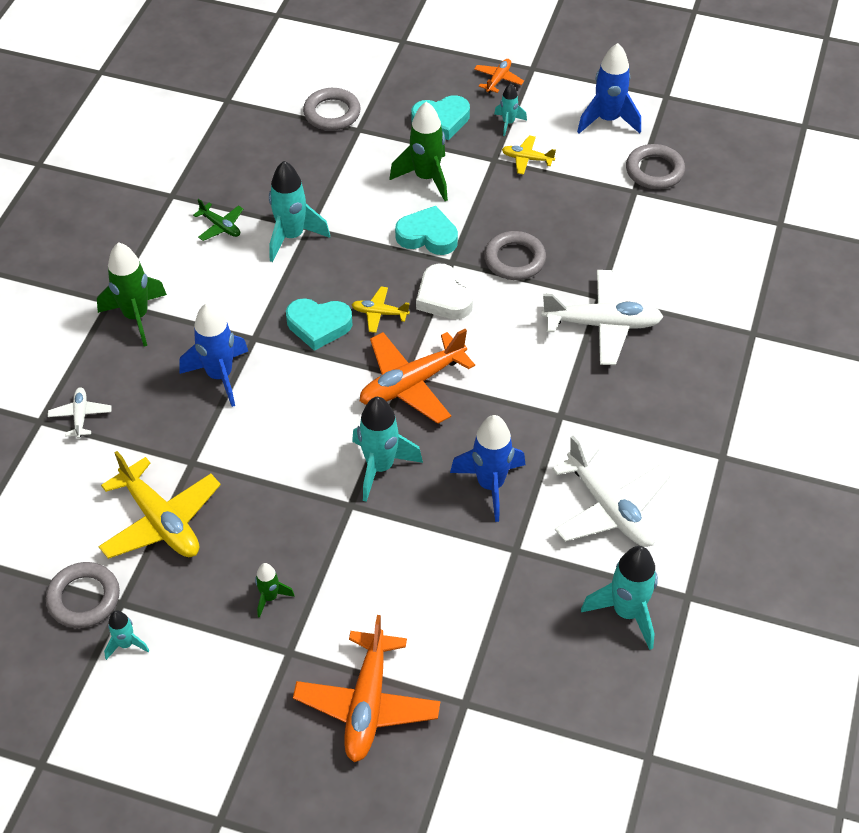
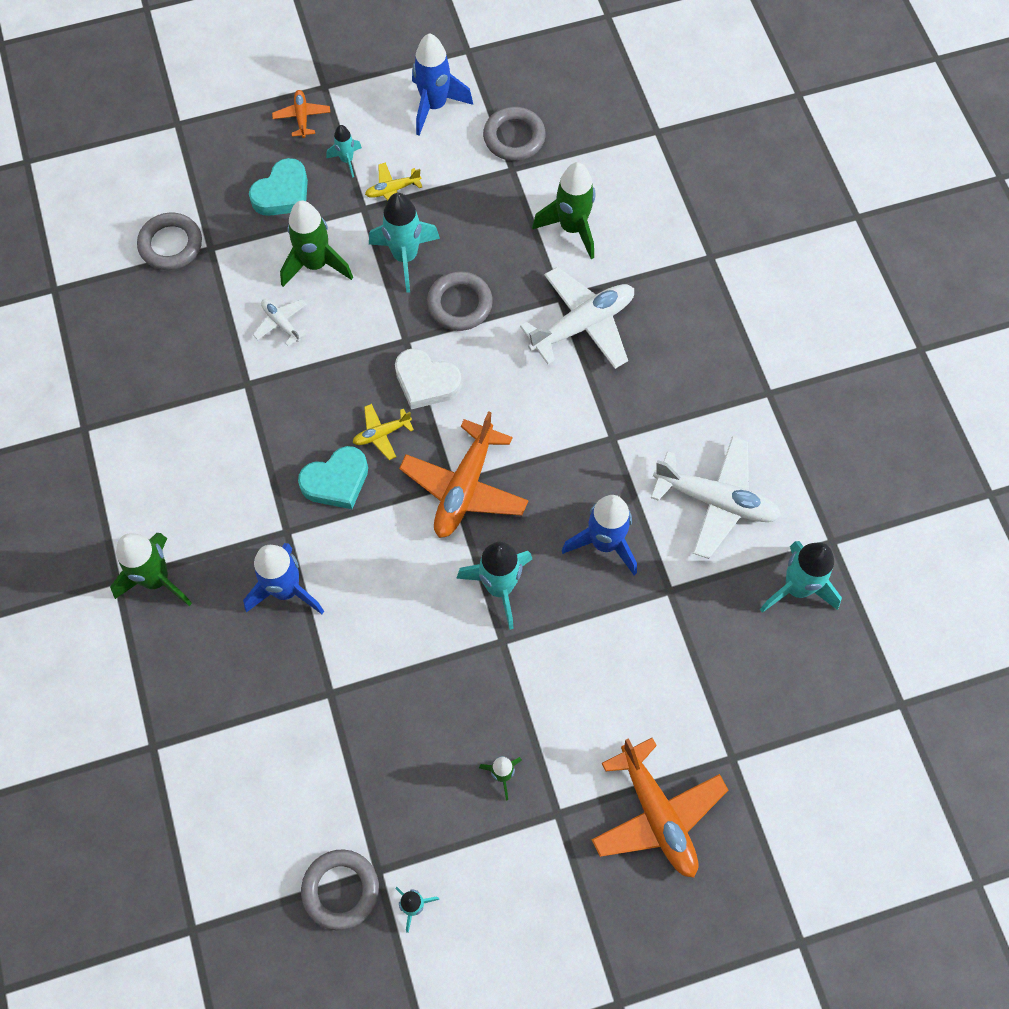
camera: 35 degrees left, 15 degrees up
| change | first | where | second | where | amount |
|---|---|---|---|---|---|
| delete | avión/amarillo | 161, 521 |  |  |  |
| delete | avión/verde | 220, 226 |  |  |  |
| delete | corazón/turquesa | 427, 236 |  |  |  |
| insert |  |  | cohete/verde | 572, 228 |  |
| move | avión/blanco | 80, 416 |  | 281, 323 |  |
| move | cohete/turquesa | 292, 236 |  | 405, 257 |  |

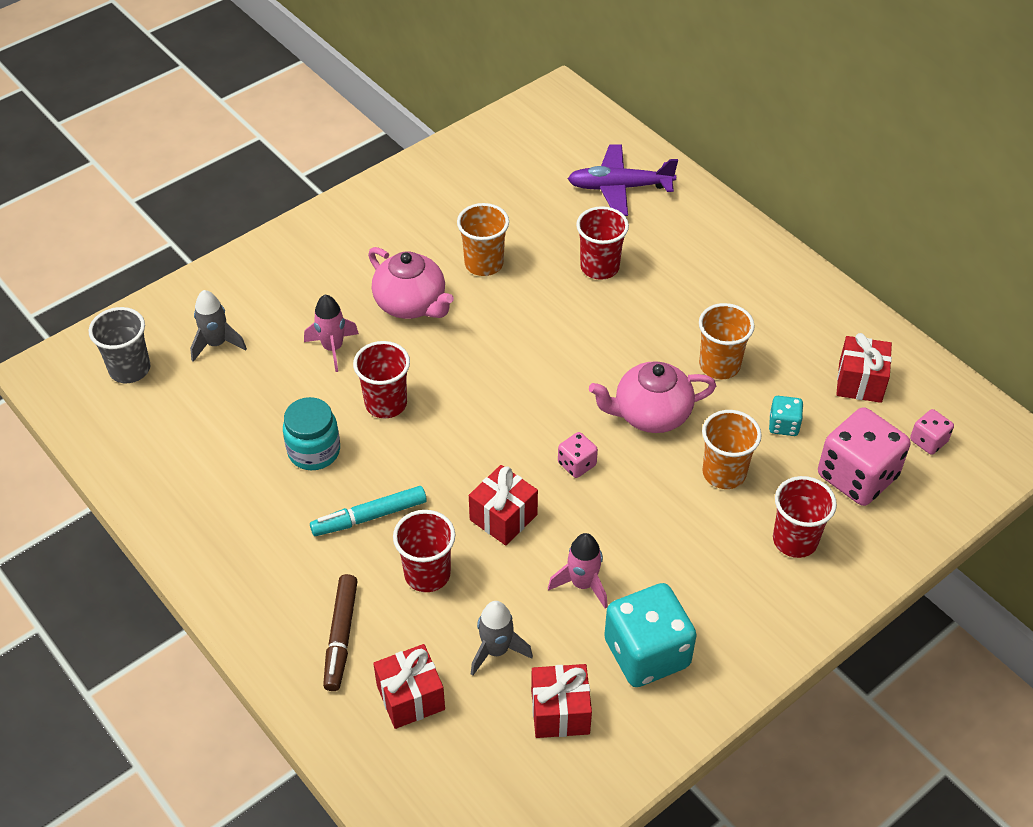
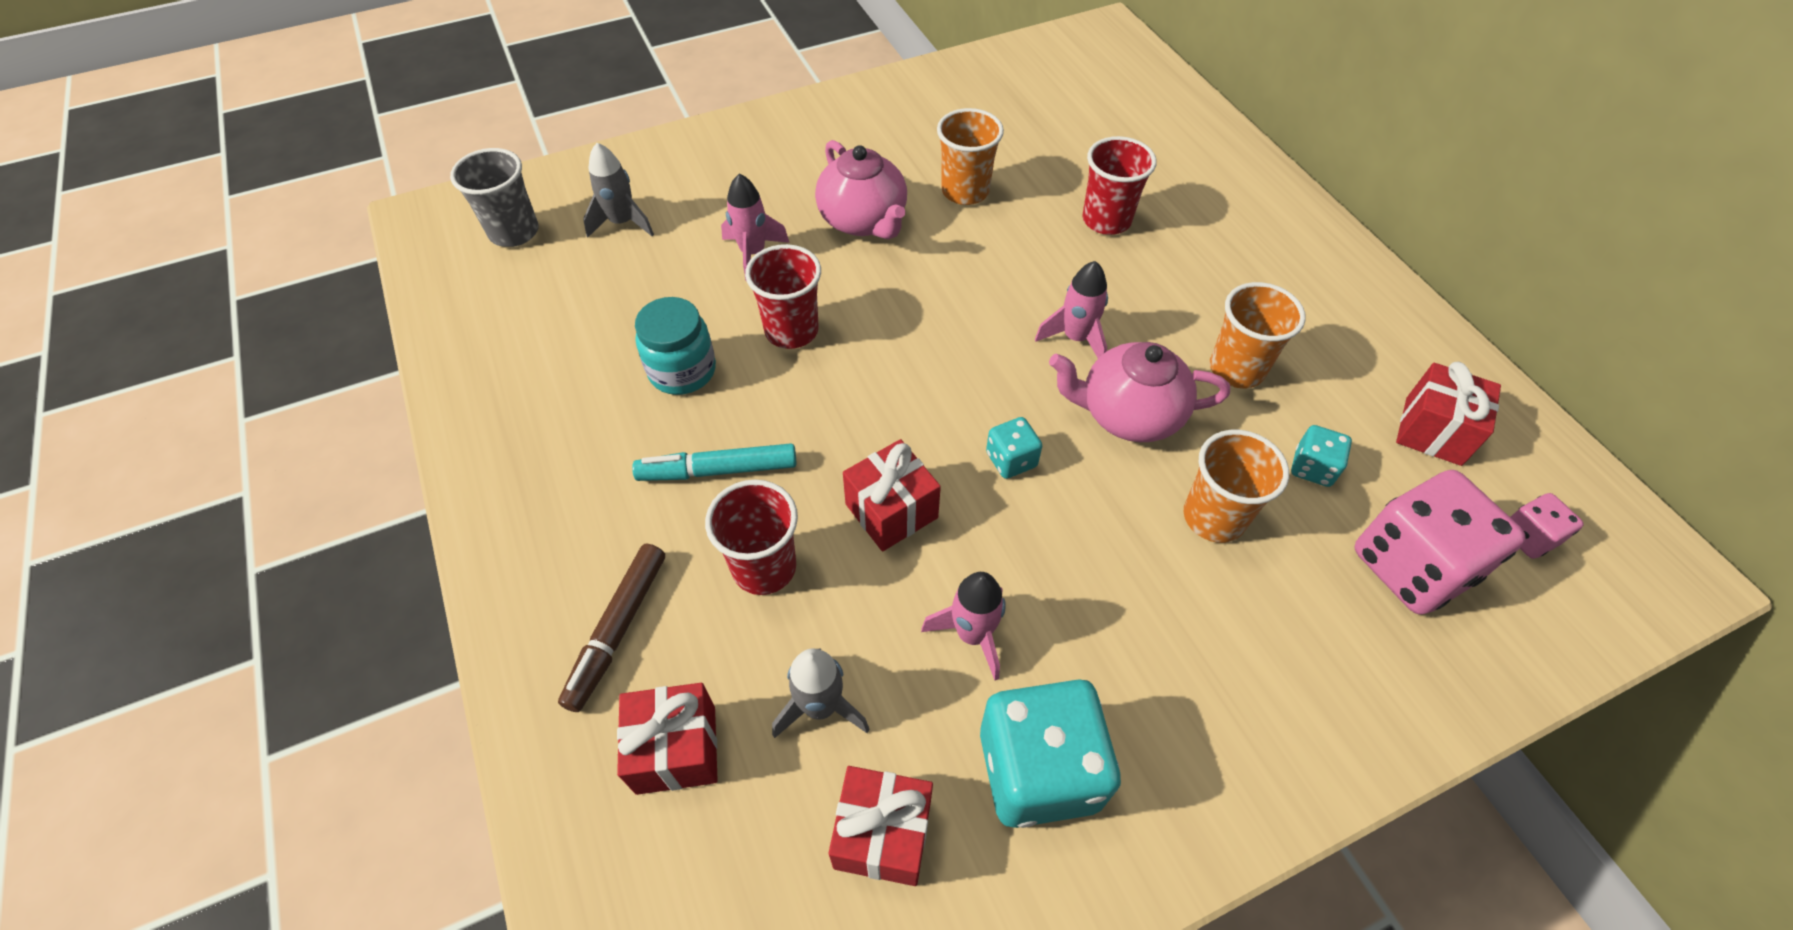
camera: 15 degrees right, 5 degrees up
| change | first | where | second | where | amount |
|---|---|---|---|---|---|
| delete | avión/morado | 619, 187 |  |  |  |
| delete | vaso/rojo | 795, 540 |  |  |  |
| insert |  |  | cohete/rosa | 1076, 338 |  |
| recolor | dado/rosa | 577, 464 | dado/turquesa | 1011, 460 |  |

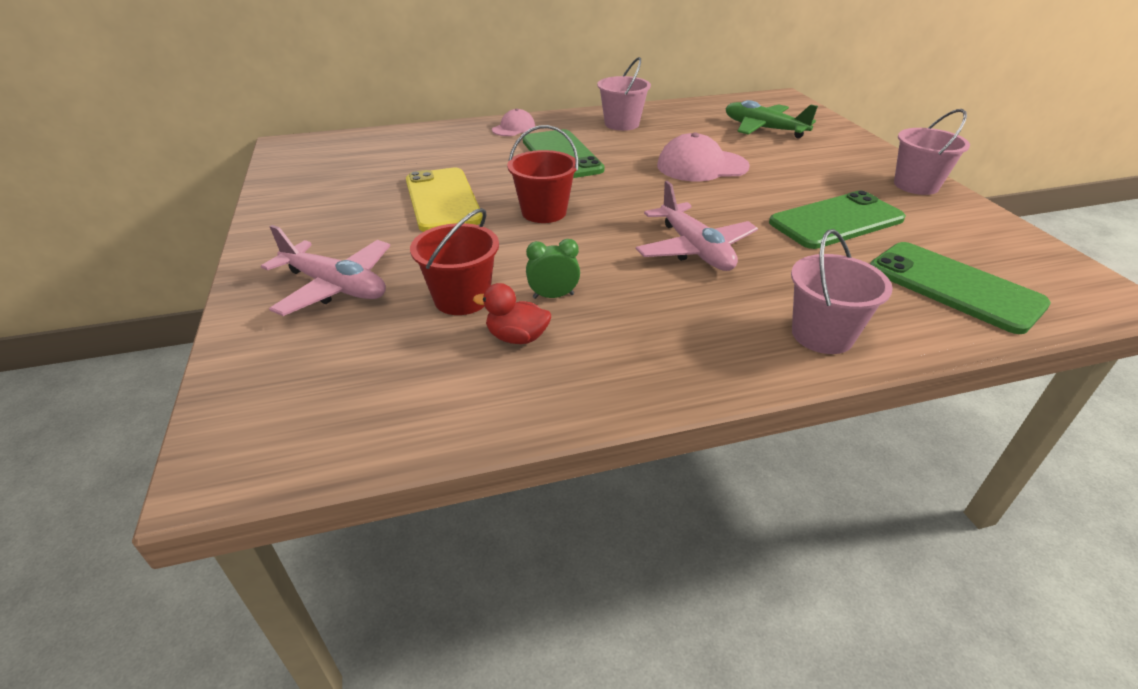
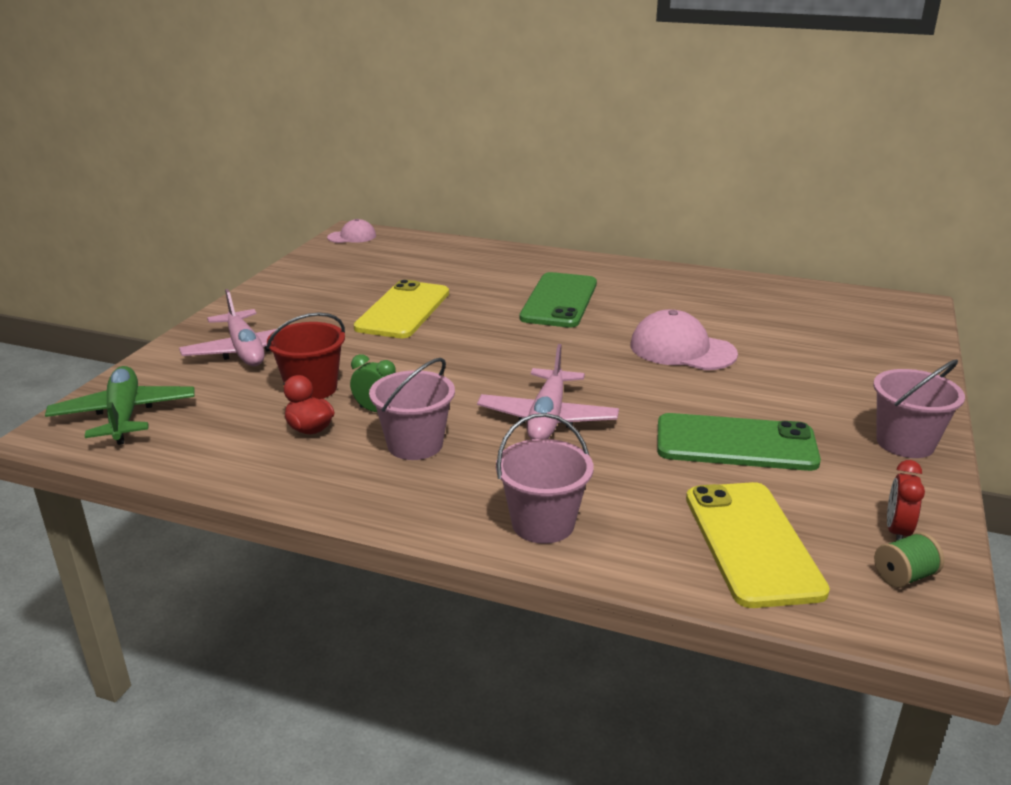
camera: 35 degrees right, 10 degrees down
| change | first | where | second | where | amount |
|---|---|---|---|---|---|
| delete | balde/rojo | 544, 212 |  |  |  |
| insert |  |  | carrete/verde | 904, 576 |  |
| insert |  |  | despertador/rojo | 897, 531 |  |
| move | gorra/rosa | 513, 128 |  | 352, 236 |  |
| move | balde/rosa | 621, 124 |  | 415, 444 |  |
| move | avión/verde | 763, 129 |  | 124, 415 |  |
| recolor | móvil/verde | 954, 287 | móvil/amarillo | 752, 543 |  |

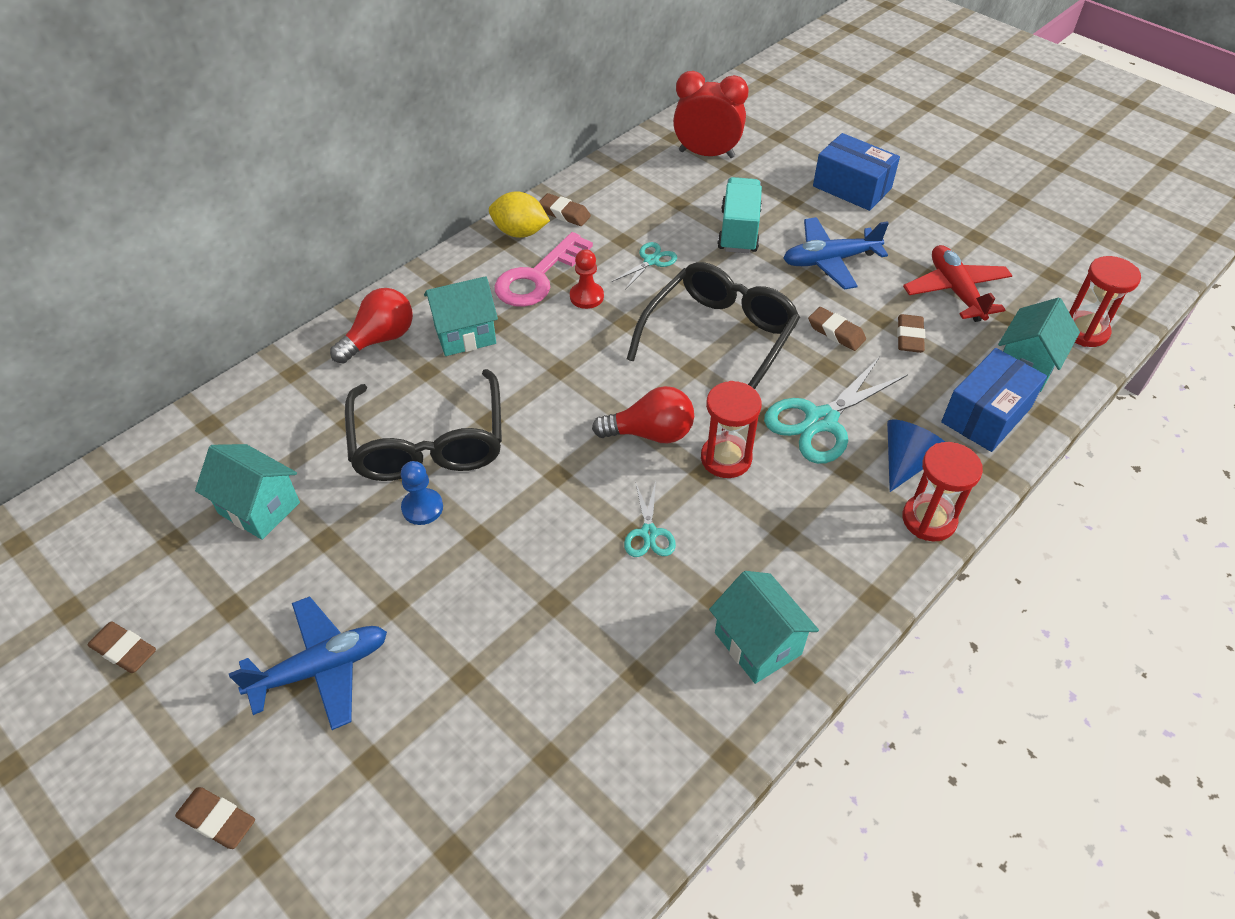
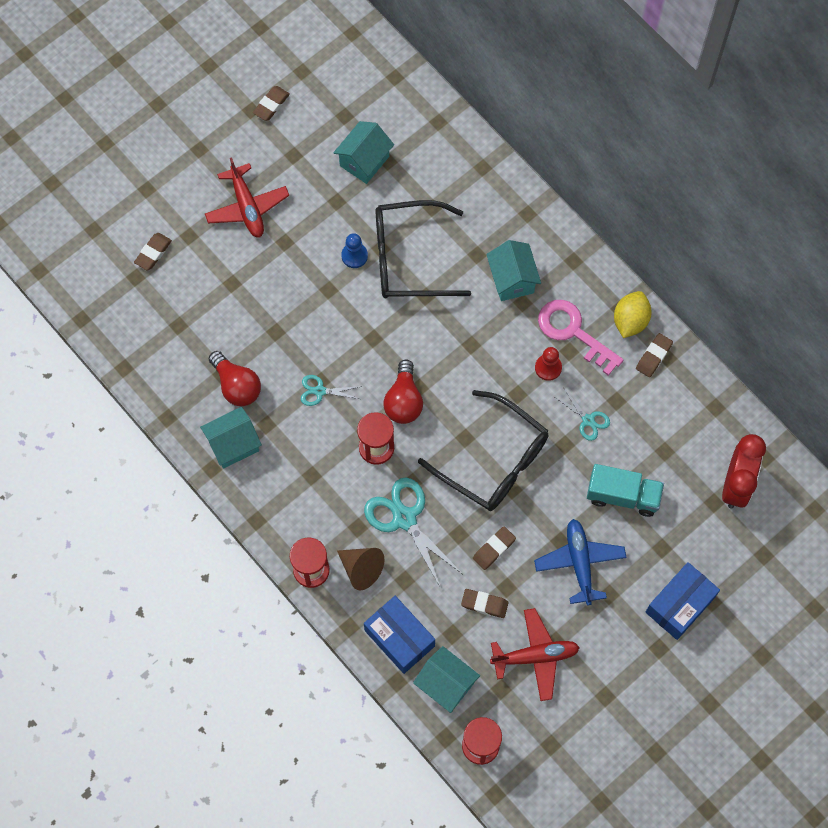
camera: 95 degrees right, 20 degrees up
| change | first | where | second | where | amount |
|---|---|---|---|---|---|
| move | goma de borrar/marrón | 217, 820 |  | 153, 253 |  |
| move | bombilla/rojo | 380, 339 |  | 237, 385 |  |
| recolor | avión/azul | 321, 669 | avión/rojo | 247, 207 |  |
| recolor | cono/azul | 906, 462 | cono/marrón | 361, 569 |  |

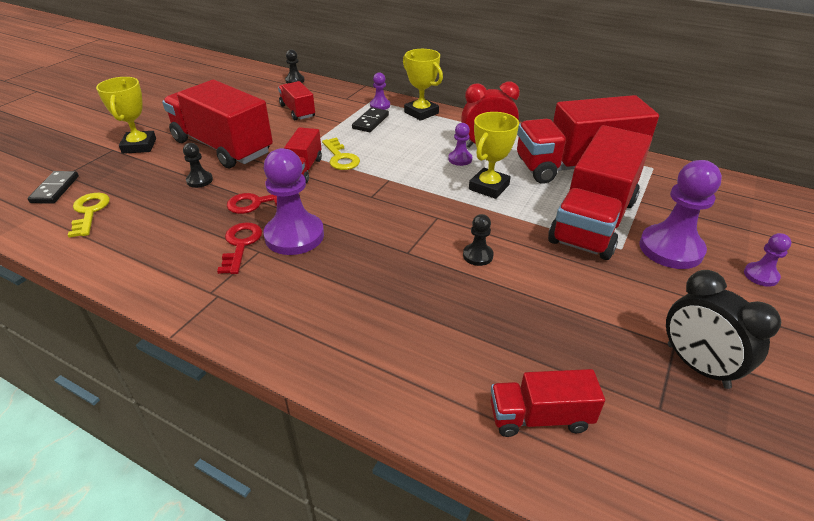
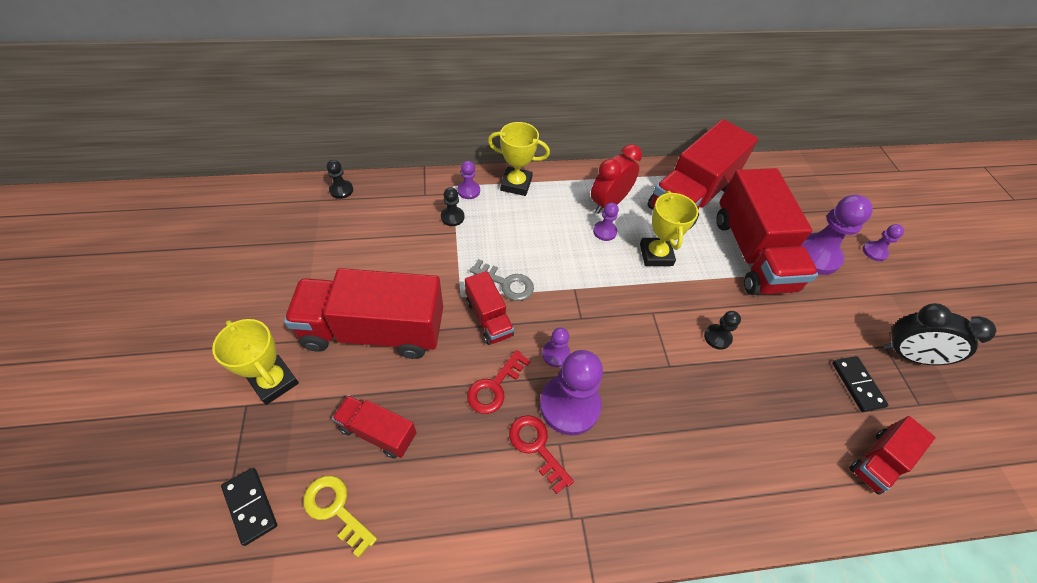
camera: 40 degrees left, 15 degrees up
| change | first | where | second | where | amount |
|---|---|---|---|---|---|
| insert |  |  | peón/morado | 555, 354 |  |
| move | peón/negro | 199, 180 |  | 452, 217 |  |
| move | camión/rojo | 297, 111 |  | 378, 432 |  |
| move | ficha de dominó/negro | 370, 122 |  | 857, 384 |  |
| recolor | llave/amarillo | 340, 158 | llave/gris | 506, 283 |  |

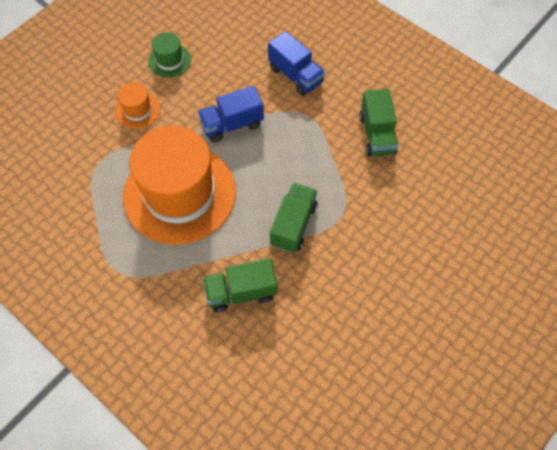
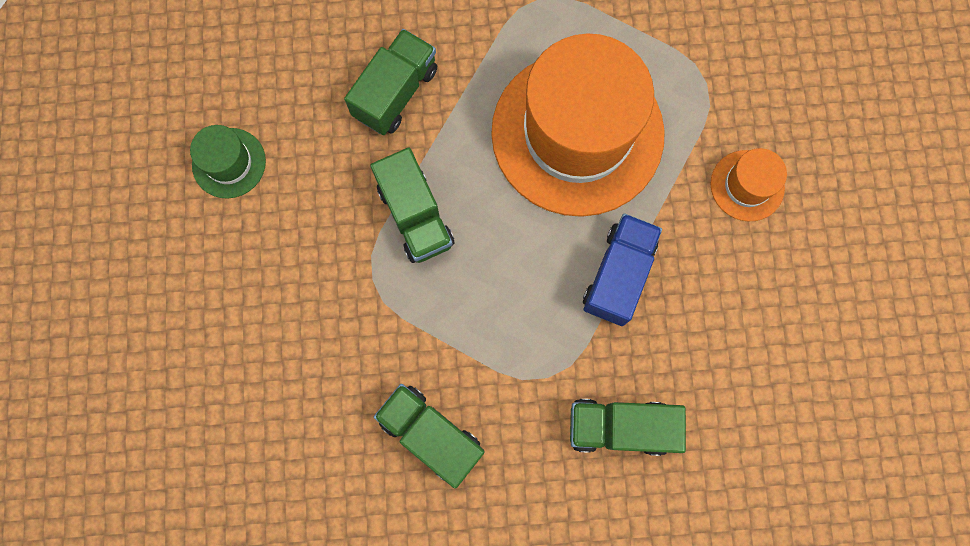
camera: 135 degrees right, 15 degrees up
| change | first | where | second | where | amount |
|---|---|---|---|---|---|
| move | sombrero/verde | 169, 60 |  | 229, 163 |  |
| recolor | camión/azul | 295, 75 | camión/verde | 620, 427 |  |

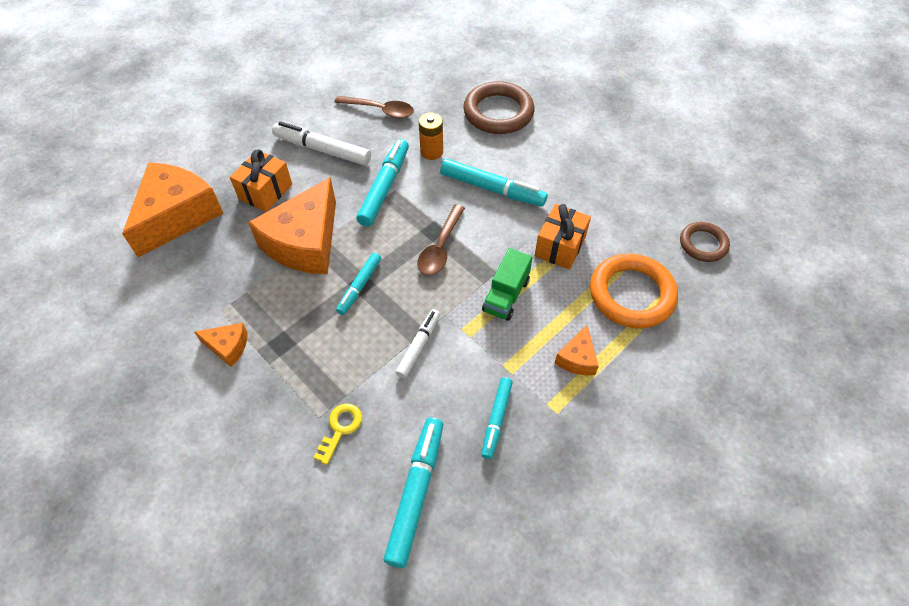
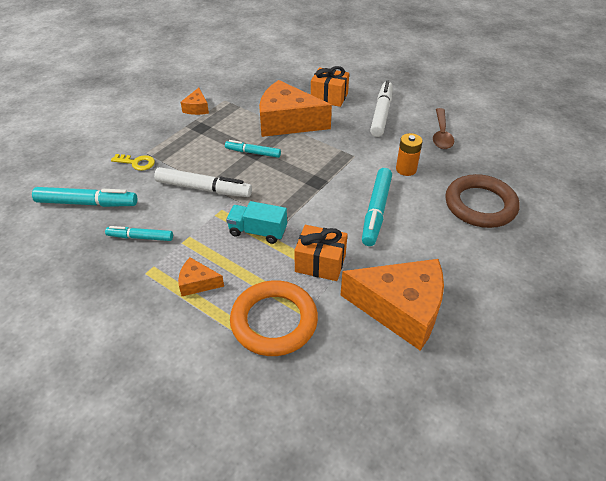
camera: 80 degrees right, 10 degrees down
| change | first | where | second | where | amount |
|---|---|---|---|---|---|
| delete | rotulador/turquesa | 385, 187 |  |  |  |
| delete | cuchara/marrón | 440, 247 |  |  |  |
| delete | anillo/marrón | 703, 244 |  |  |  |
| move | queso/naranja | 177, 216 |  | 401, 309 |  |
| recolor | camión/verde | 506, 295 | camión/turquesa | 258, 231 |  |
| resize | rotulador/blanco | 419, 346 |  | 203, 189 | x1.62 |

